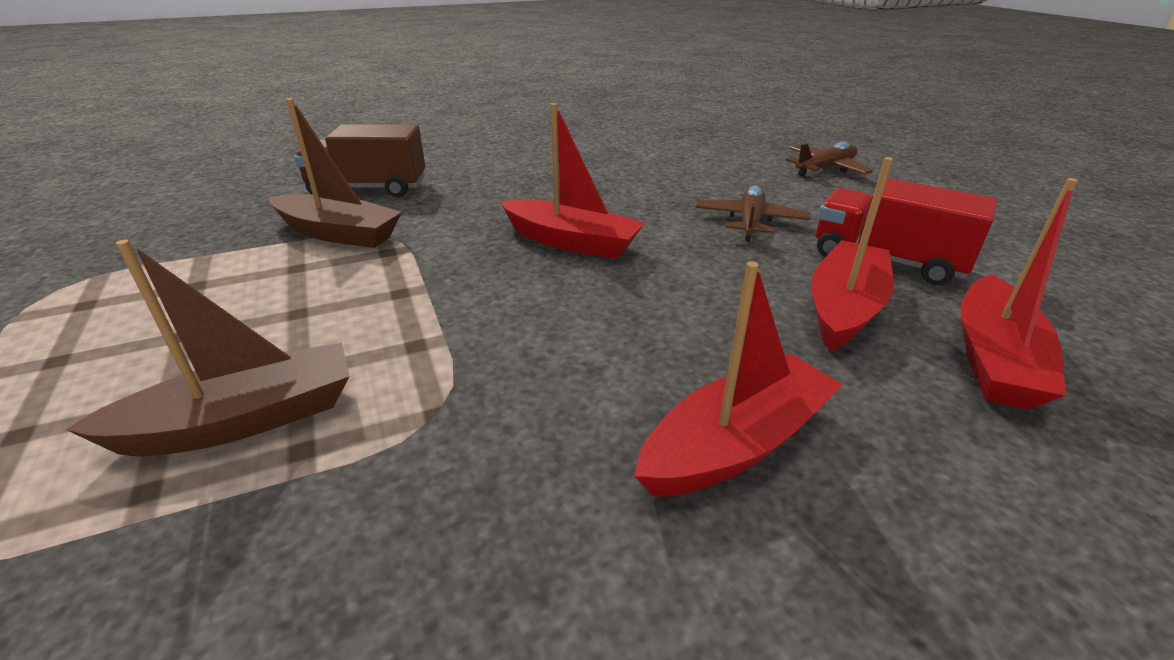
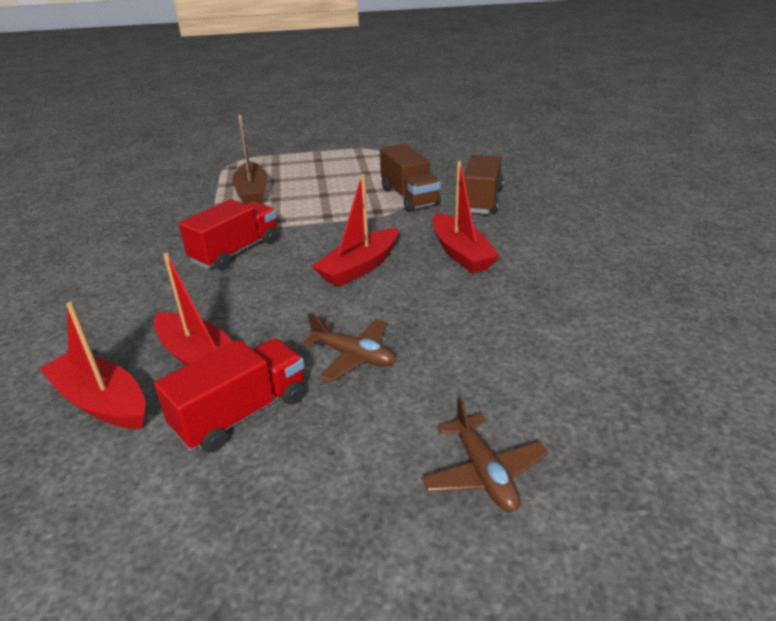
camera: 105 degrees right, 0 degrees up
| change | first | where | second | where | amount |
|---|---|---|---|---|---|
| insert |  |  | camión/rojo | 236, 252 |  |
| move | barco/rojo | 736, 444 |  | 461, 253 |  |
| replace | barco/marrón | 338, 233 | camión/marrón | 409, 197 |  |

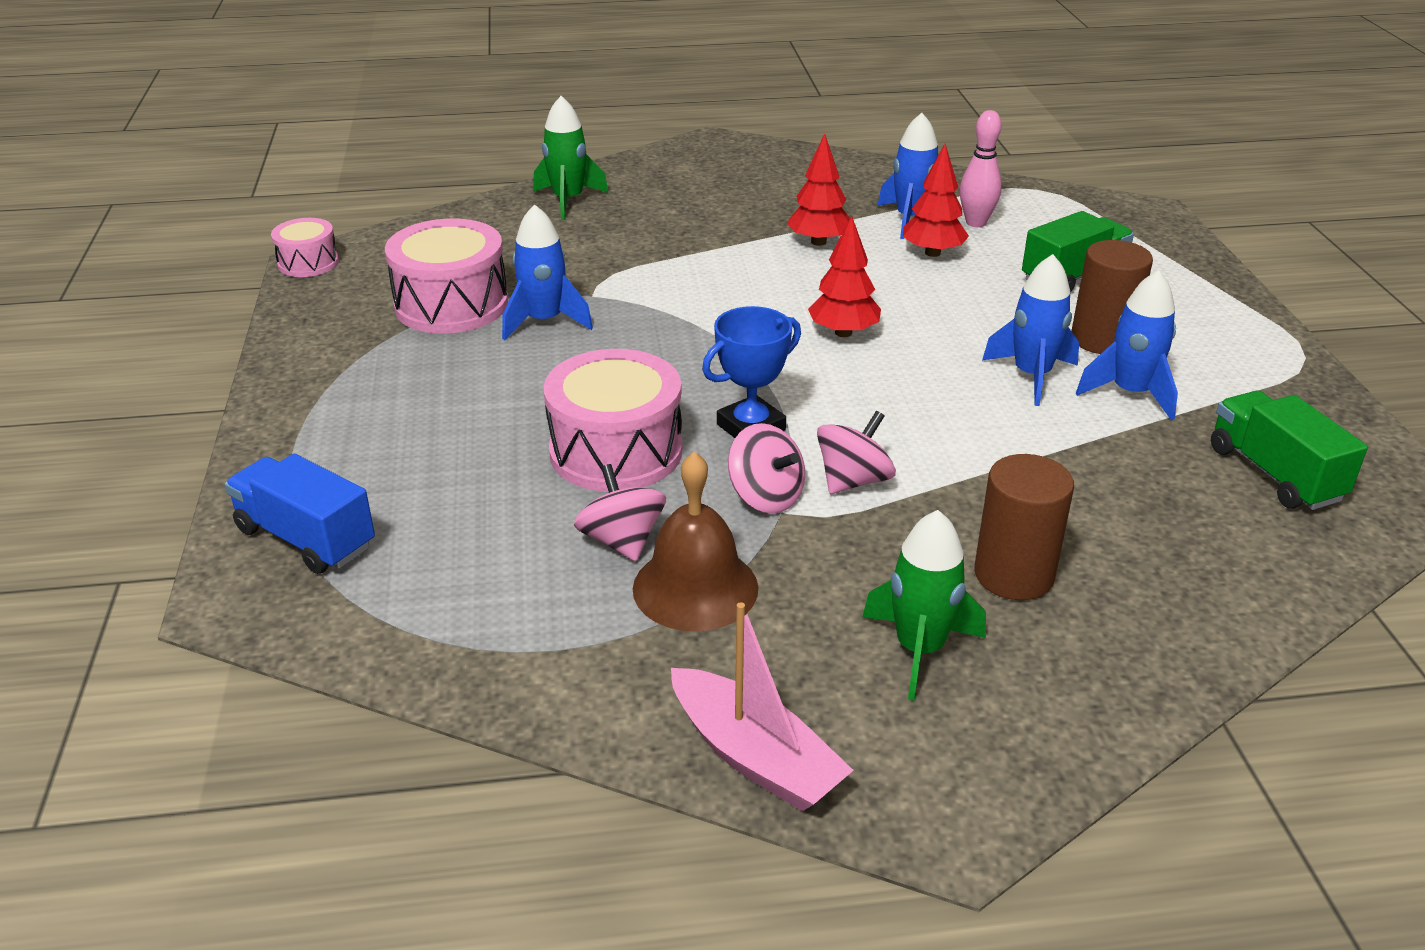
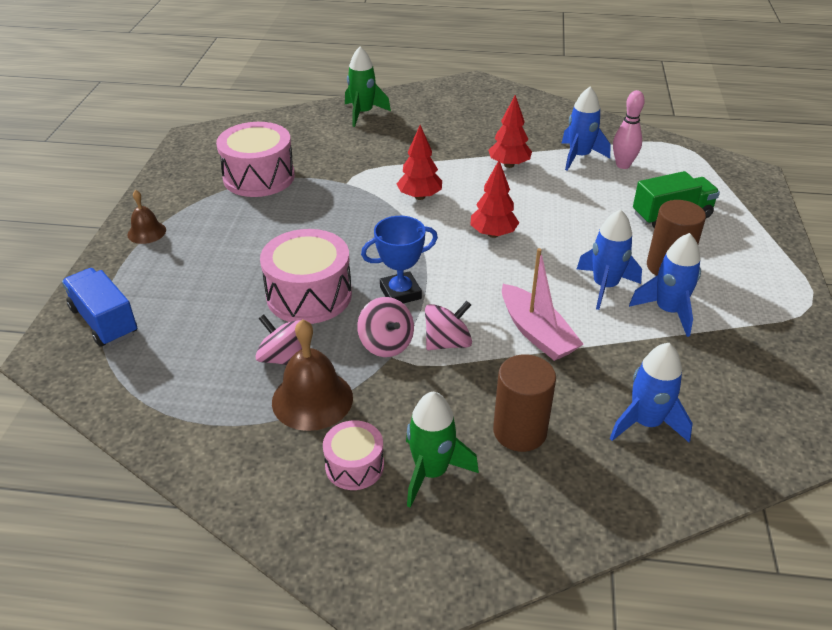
camera: 15 degrees right, 5 degrees up
| change | first | where | second | where | amount |
|---|---|---|---|---|---|
| delete | camión/verde | 1274, 474 |  |  |  |
| insert |  |  | campana/marrón | 146, 232 |  |
| move | tambor/rosa | 308, 263 |  | 354, 466 |  |
| move | cohete/azul | 544, 321 |  | 646, 423 |  |
| move | barco/rosa | 755, 757 |  | 536, 333 |  |
| move | árbol/rojo | 932, 253 |  | 419, 197 |  |
| rotate | peonza/rosa | 622, 541 |  | 283, 358 | 45 degrees counterclockwise |

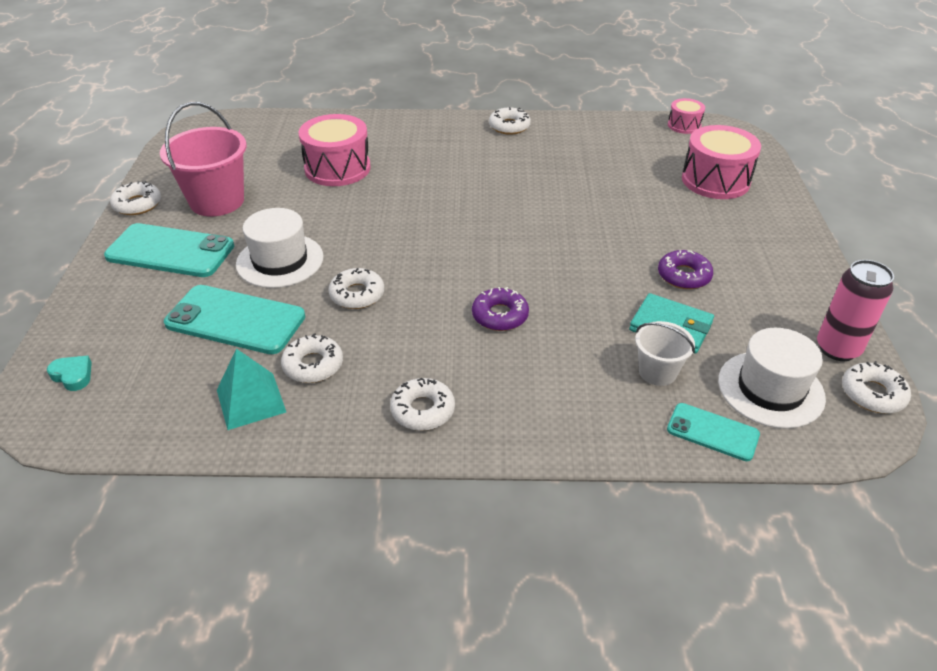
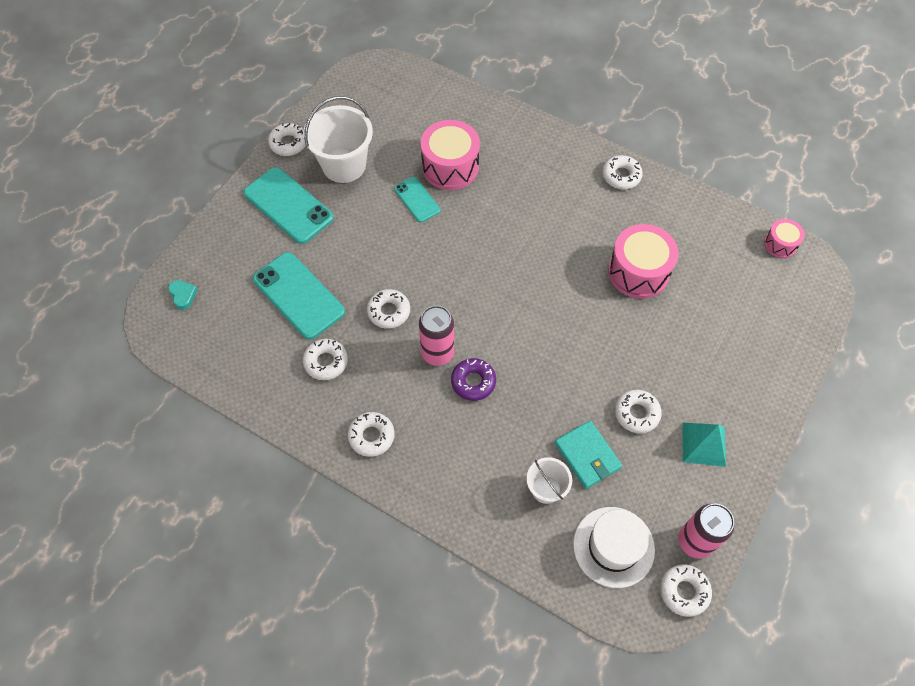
camera: 30 degrees right, 20 degrees up
| change | first | where | second | where | amount |
|---|---|---|---|---|---|
| delete | sombrero/blanco | 280, 261 |  |  |  |
| insert |  |  | lata/rosa | 437, 353 |  |
| move | pirámide/turquesa | 251, 401 |  | 704, 444 |  |
| move | móvil/turquesa | 712, 432 |  | 417, 199 |  |
| move | tambor/rosa | 715, 180 |  | 638, 272 |  |
| recolor | balde/rosa | 217, 201 | balde/blanco | 344, 165 |  |
| recolor | rosquilla/morado | 684, 276 | rosquilla/blanco | 636, 413 |  |

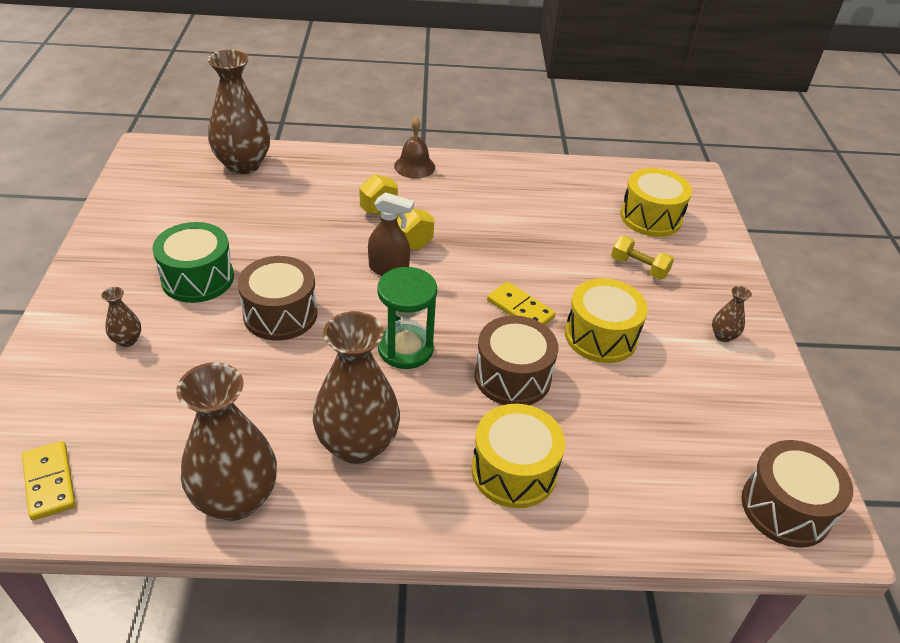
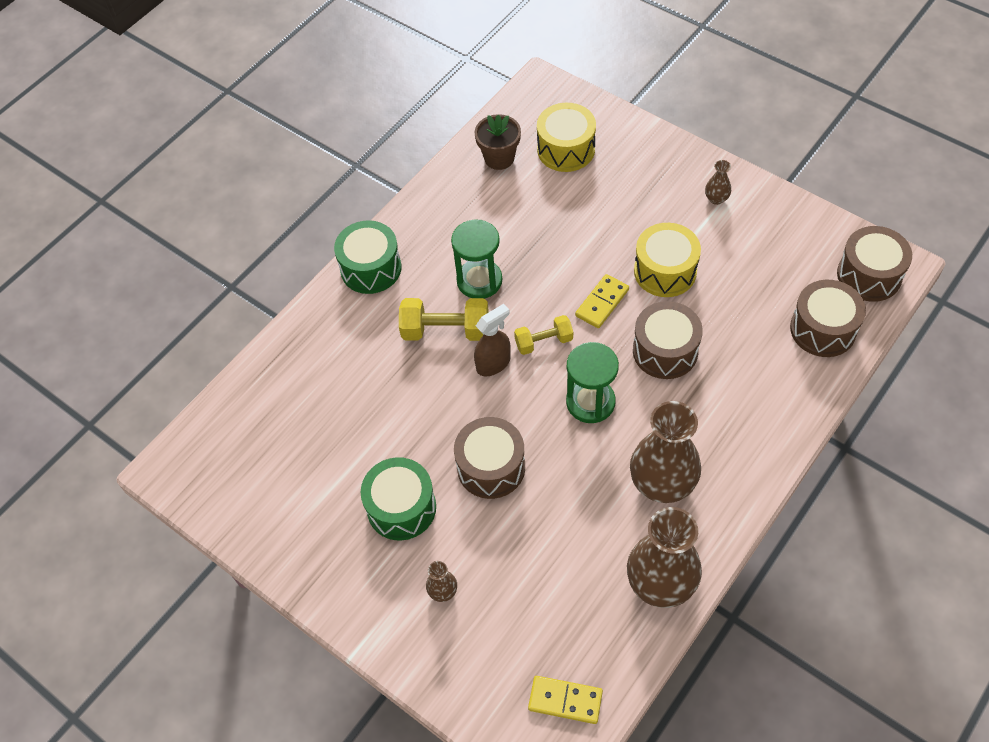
camera: 45 degrees left, 15 degrees up
| change | first | where | second | where | amount |
|---|---|---|---|---|---|
| delete | florero/marrón | 243, 165 |  |  |  |
| delete | tambor/amarillo | 514, 471 |  |  |  |
| insert |  |  | reloj de arena/verde | 479, 280 |  |
| insert |  |  | maceta/marrón | 499, 158 |  |
| insert |  |  | tambor/marrón | 823, 329 |  |
| move | mancuerna/amarillo | 639, 268 |  | 544, 342 |  |
| replace | campana/marrón | 414, 166 | tambor/verde | 371, 268 |  |
| rotate | ficha de dominó/amarillo | 520, 309 |  | 602, 303 | 45 degrees counterclockwise |

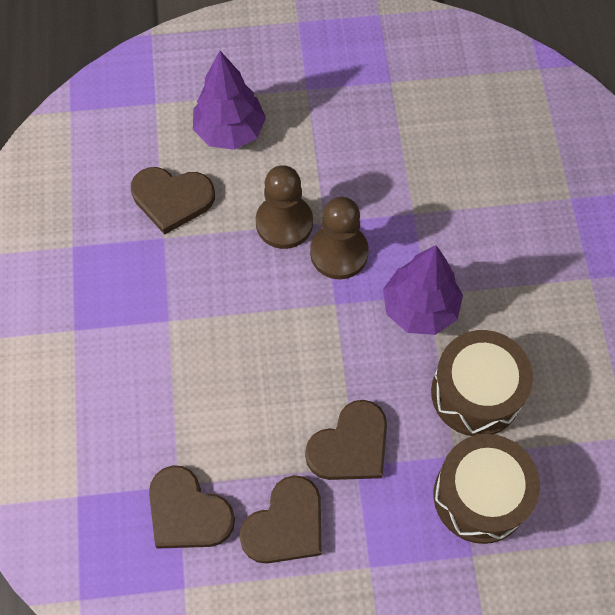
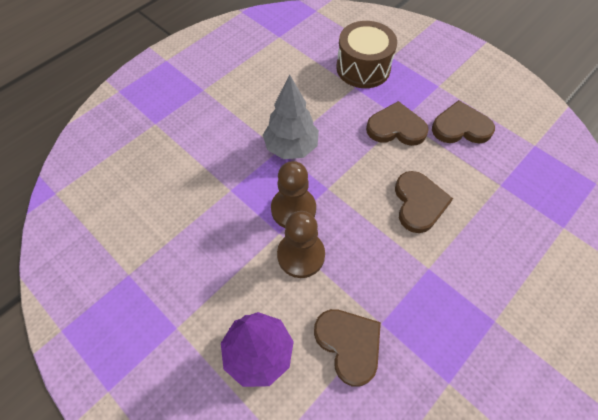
camera: 130 degrees left, 5 degrees down
| change | first | where | second | where | amount |
|---|---|---|---|---|---|
| delete | tambor/marrón | 476, 393 |  |  |  |
| move | corazón/marrón | 187, 512 |  | 419, 203 |  |
| recolor | árbol/morado | 419, 308 | árbol/gris | 291, 147 |  |

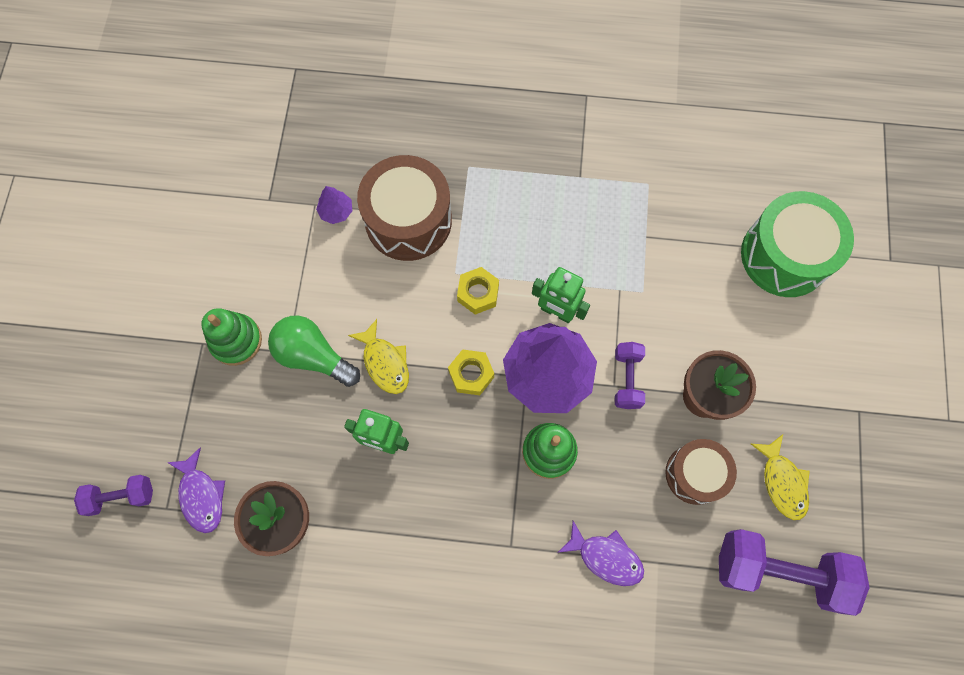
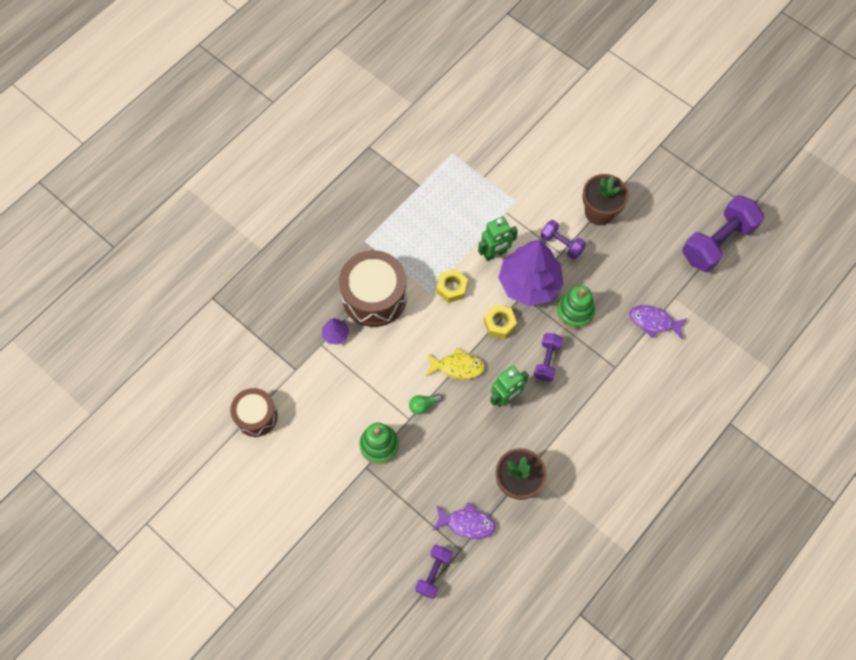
camera: 55 degrees left, 5 degrees down
| change | first | where | second | where | amount |
|---|---|---|---|---|---|
| delete | tambor/verde | 785, 256 |  |  |  |
| delete | pez/amarillo | 782, 482 |  |  |  |
| insert |  |  | mancuerna/morado | 547, 361 |  |
| move | tambor/marrón | 695, 474 |  | 256, 416 |  |
| rotate | pez/morado | 606, 557 |  | 654, 322 | 135 degrees counterclockwise |
| resize | bombilla/verde | 313, 356 |  | 423, 405 | x0.50 |

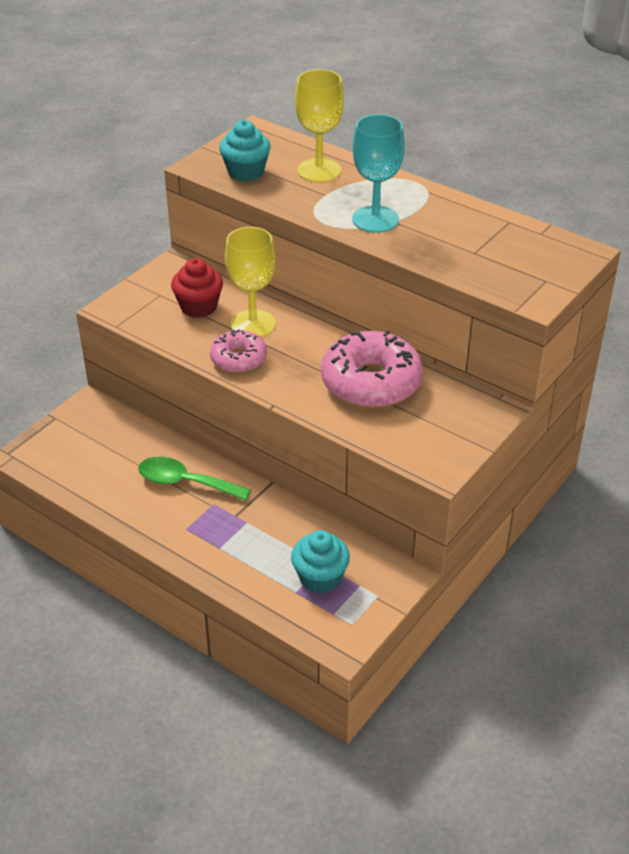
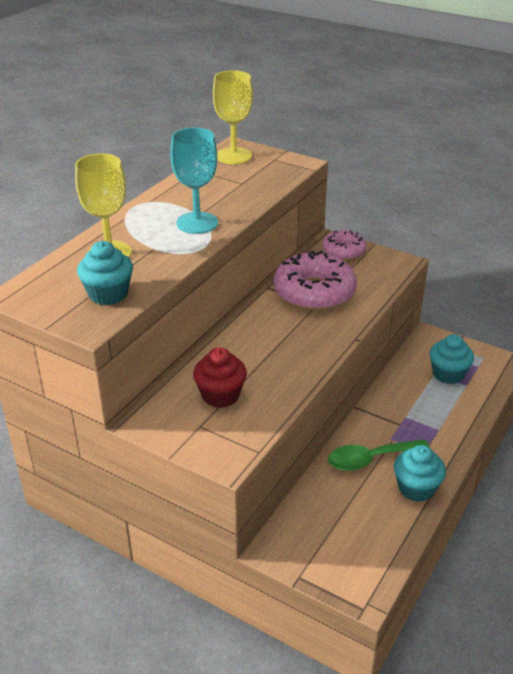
camera: 95 degrees left, 5 degrees down
| change | first | where | second | where | amount |
|---|---|---|---|---|---|
| insert |  |  | magdalena/turquesa | 416, 488 |  |
| move | rosquilla/rosa | 238, 359 |  | 343, 251 |  |
| move | copa/amarillo | 253, 324 |  | 233, 156 |  |
| rotate | cuchara/verde | 185, 482 |  | 370, 459 | 60 degrees clockwise |

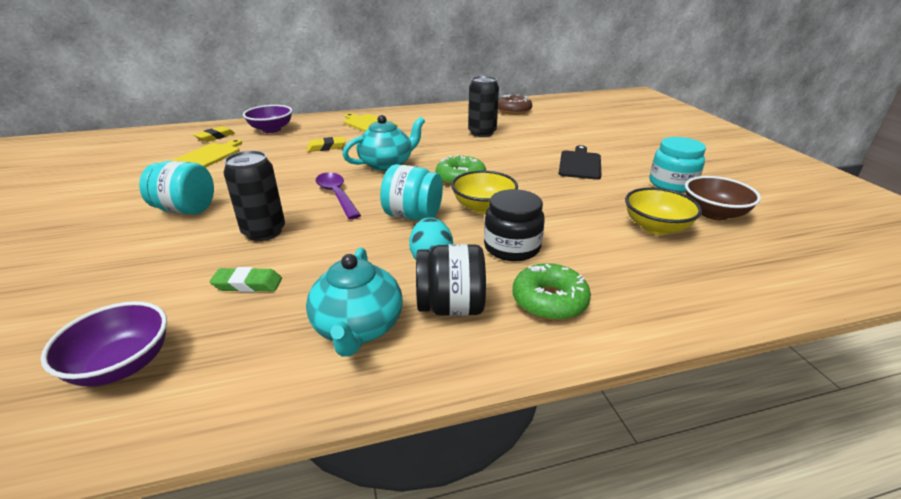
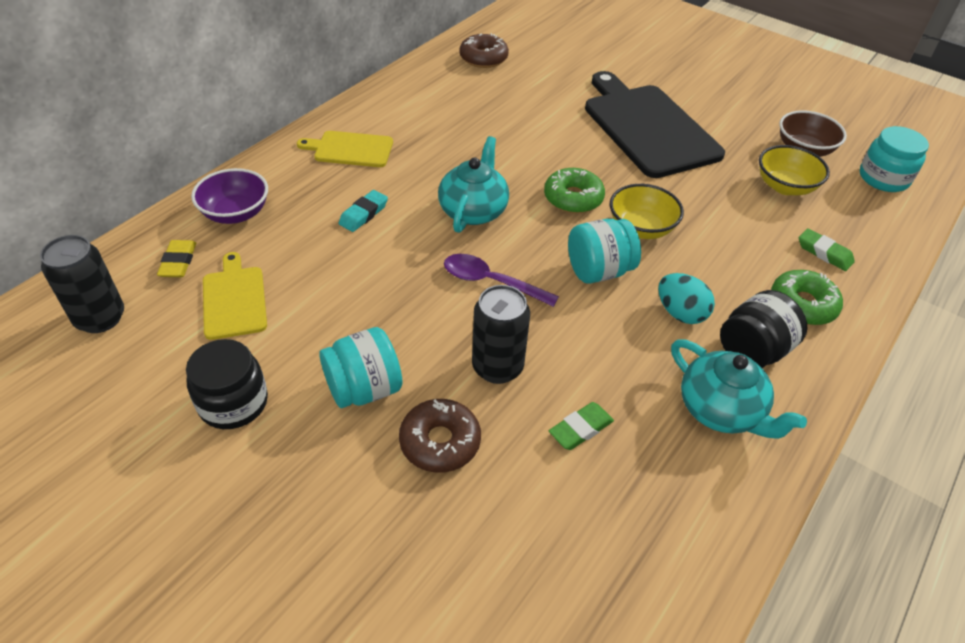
camera: 40 degrees left, 15 degrees up
| change | first | where | second | where | amount |
|---|---|---|---|---|---|
| delete | cuenco/morado | 122, 365 |  |  |  |
| insert |  |  | rosquilla/marrón | 440, 442 |  |
| insert |  |  | goma de borrar/verde | 824, 253 |  |
| move | lata/negro | 482, 133 |  | 100, 318 |  |
| move | tarro/negro | 512, 247 |  | 233, 403 |  |
| move | tarro/turquesa | 672, 184 |  | 883, 178 |  |
| recolor | goma de borrar/amarillo | 326, 147 | goma de borrar/turquesa | 363, 214 |  |
| resize | tabla de cortar/negro | 580, 164 |  | 648, 127 | x1.97 |

